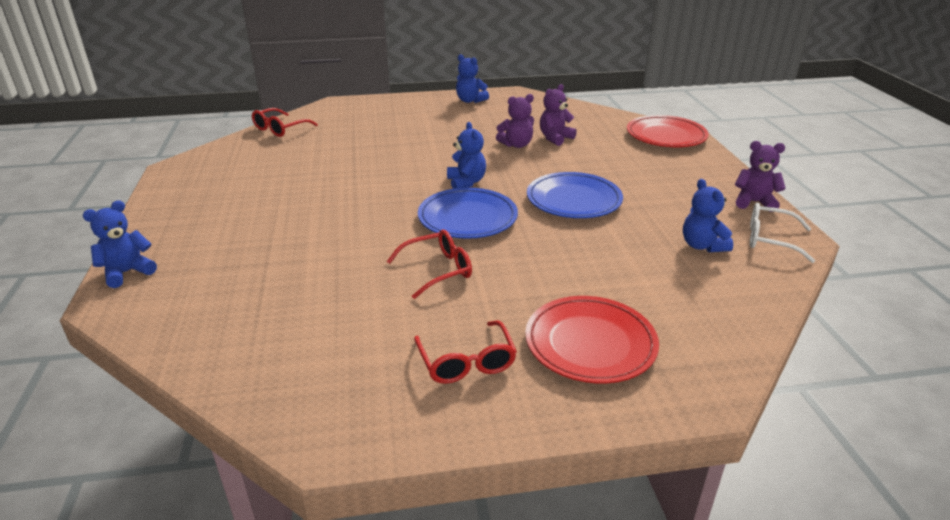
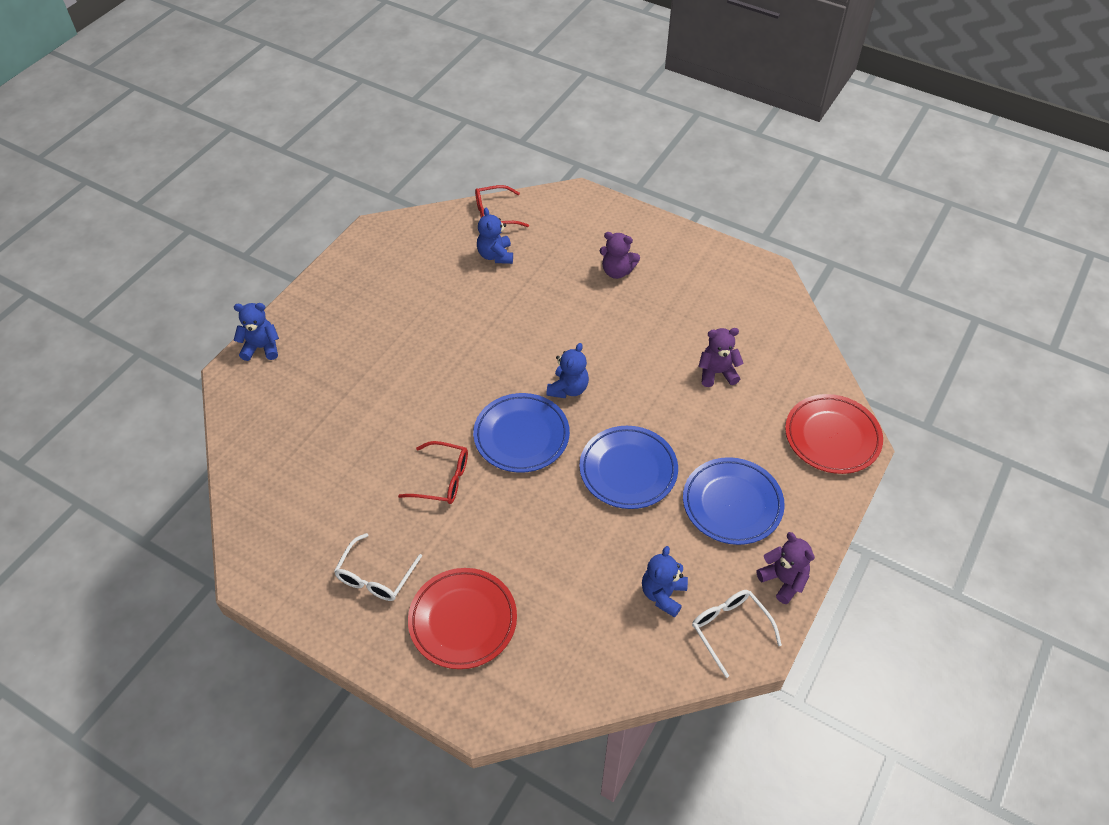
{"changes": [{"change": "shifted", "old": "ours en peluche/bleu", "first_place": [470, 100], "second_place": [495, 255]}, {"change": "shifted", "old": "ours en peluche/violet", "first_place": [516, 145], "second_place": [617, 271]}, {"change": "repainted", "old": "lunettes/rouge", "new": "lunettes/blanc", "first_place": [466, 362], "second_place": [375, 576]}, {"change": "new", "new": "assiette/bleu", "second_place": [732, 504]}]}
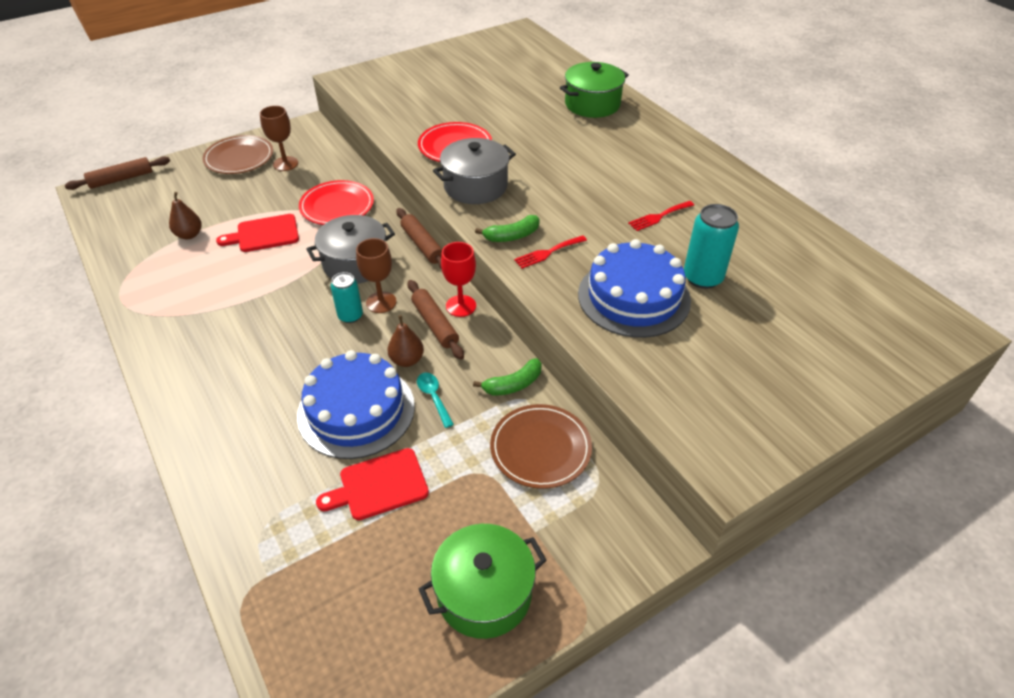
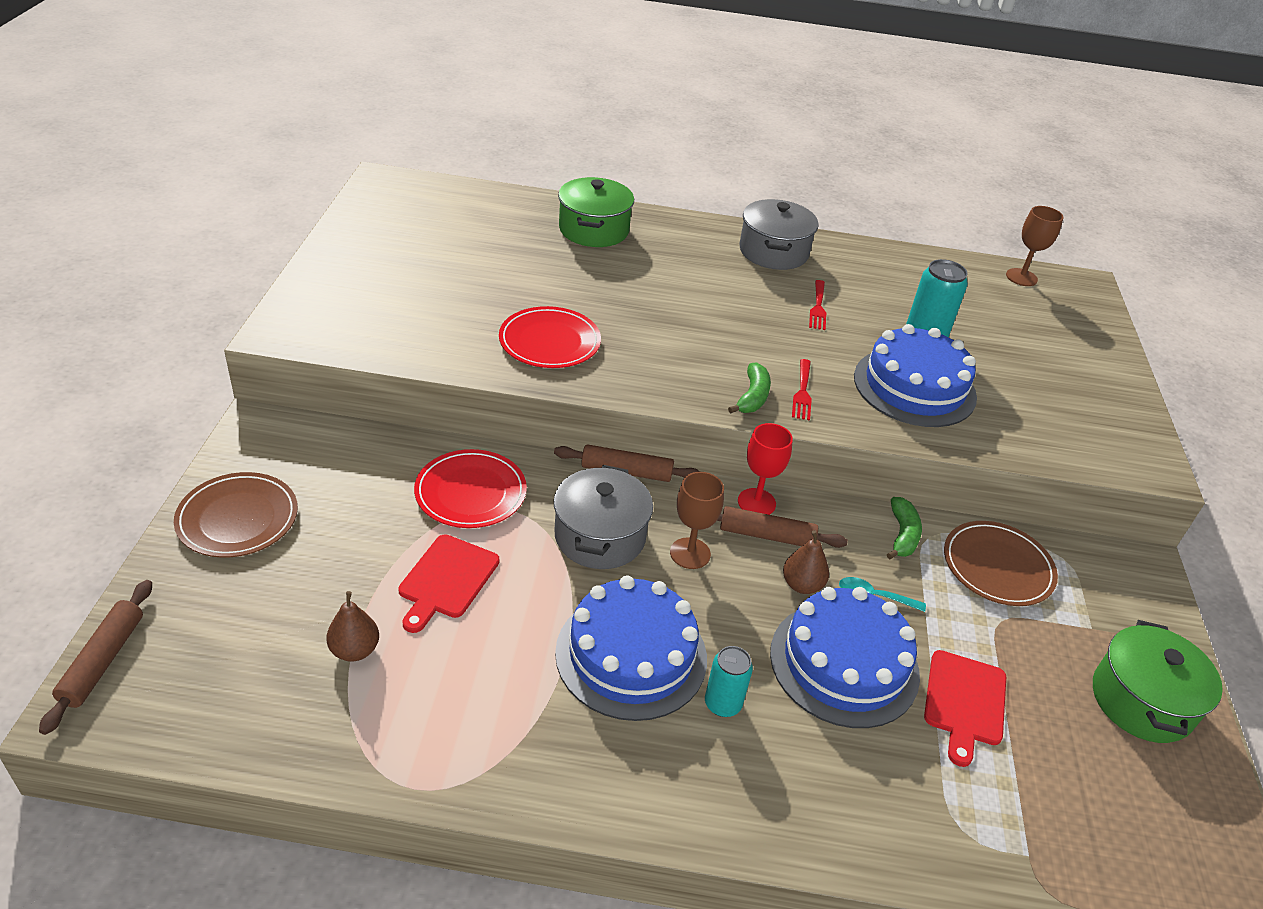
{"changes": [{"change": "shifted", "old": "verre à pied/marron", "first_place": [285, 164], "second_place": [1021, 277]}, {"change": "shifted", "old": "marmite/gris", "first_place": [475, 186], "second_place": [773, 252]}, {"change": "shifted", "old": "canette/turquoise", "first_place": [350, 316], "second_place": [722, 704]}, {"change": "new", "new": "gâteau/bleu", "second_place": [631, 655]}]}
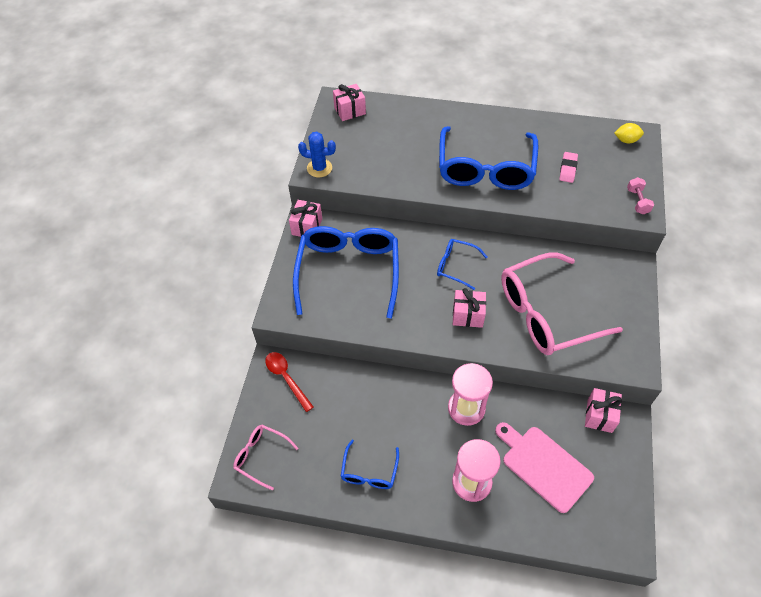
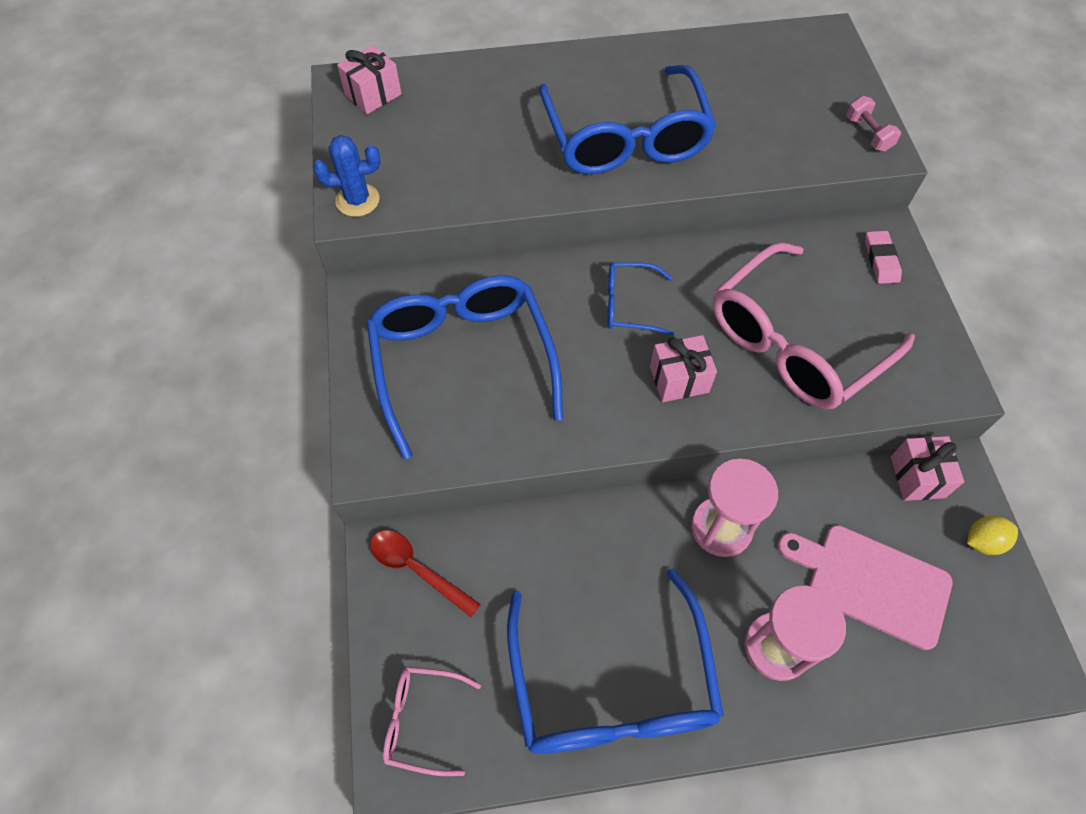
{"changes": [{"change": "shifted", "old": "citron/jaune", "first_place": [626, 140], "second_place": [983, 541]}, {"change": "shifted", "old": "gomme/rose", "first_place": [568, 169], "second_place": [881, 260]}, {"change": "gone", "old": "cadeau/rose", "first_place": [307, 226]}, {"change": "scaled", "old": "lunettes/bleu", "first_place": [369, 472], "second_place": [612, 685], "factor": 2.09}]}
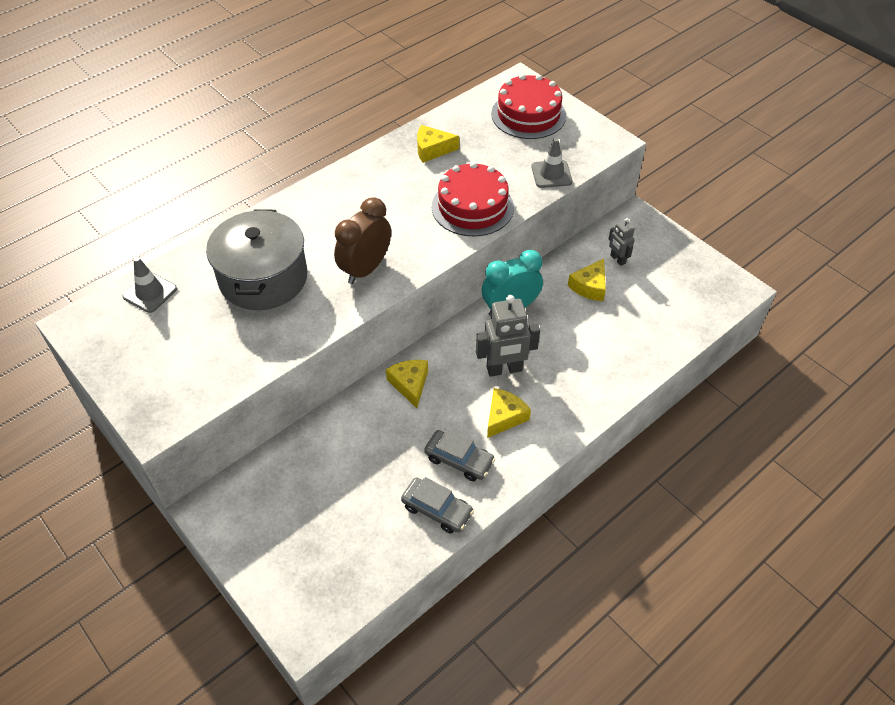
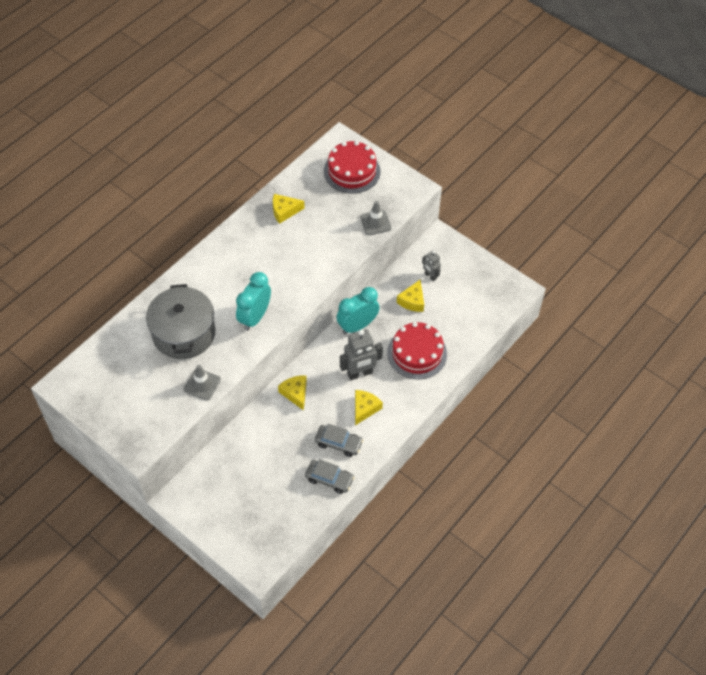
{"changes": [{"change": "shifted", "old": "gâteau/rouge", "first_place": [472, 207], "second_place": [417, 353]}, {"change": "repainted", "old": "réveil/marron", "new": "réveil/turquoise", "first_place": [365, 269], "second_place": [255, 317]}, {"change": "shifted", "old": "cône de chantier/gris", "first_place": [150, 293], "second_place": [202, 384]}]}
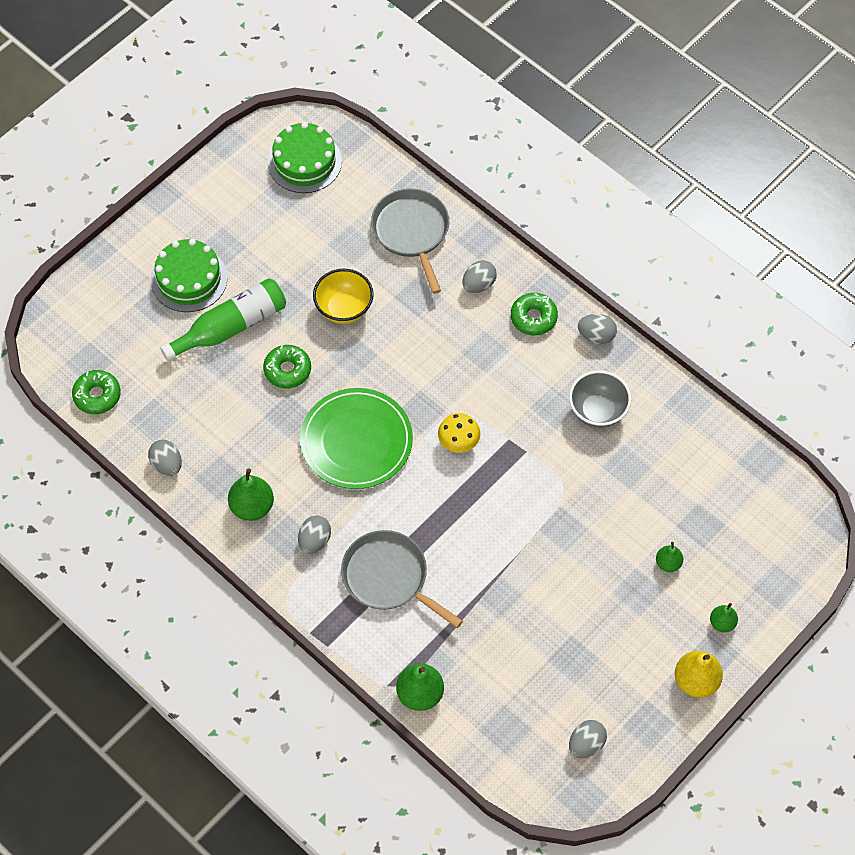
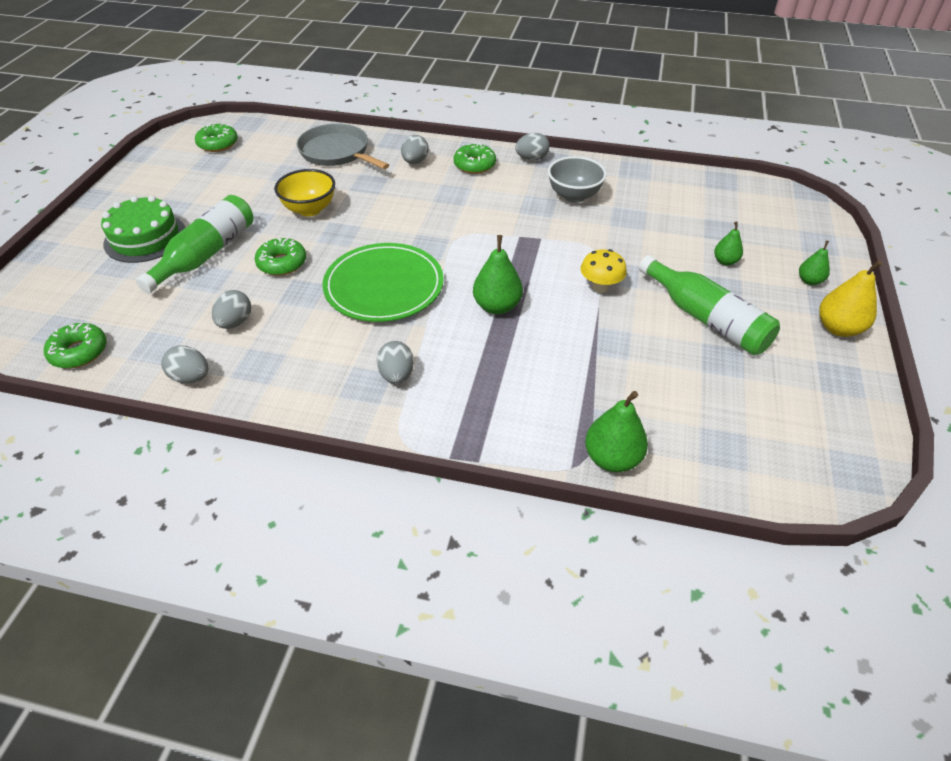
{"changes": [{"change": "swapped", "old": "gâteau/vert", "new": "beignet/vert", "first_place": [304, 162], "second_place": [218, 144]}, {"change": "shifted", "old": "champignon/jaune", "first_place": [458, 443], "second_place": [600, 287]}, {"change": "shifted", "old": "poire/vert", "first_place": [252, 507], "second_place": [497, 306]}, {"change": "gone", "old": "poêle/gris", "first_place": [388, 577]}, {"change": "shifted", "old": "œuf/gris", "first_place": [586, 744], "second_place": [235, 322]}, {"change": "new", "new": "bouteille/vert", "second_place": [706, 318]}]}
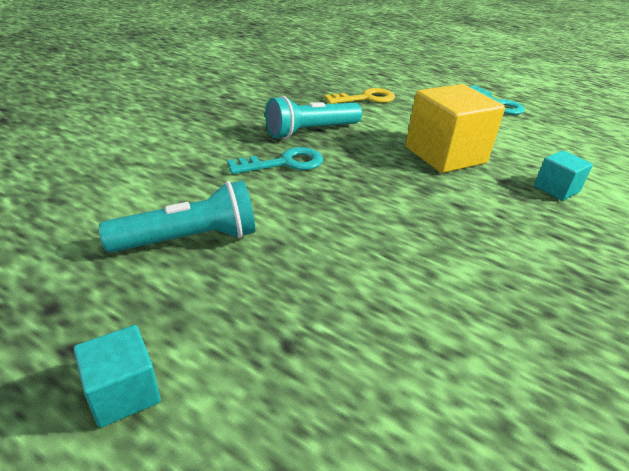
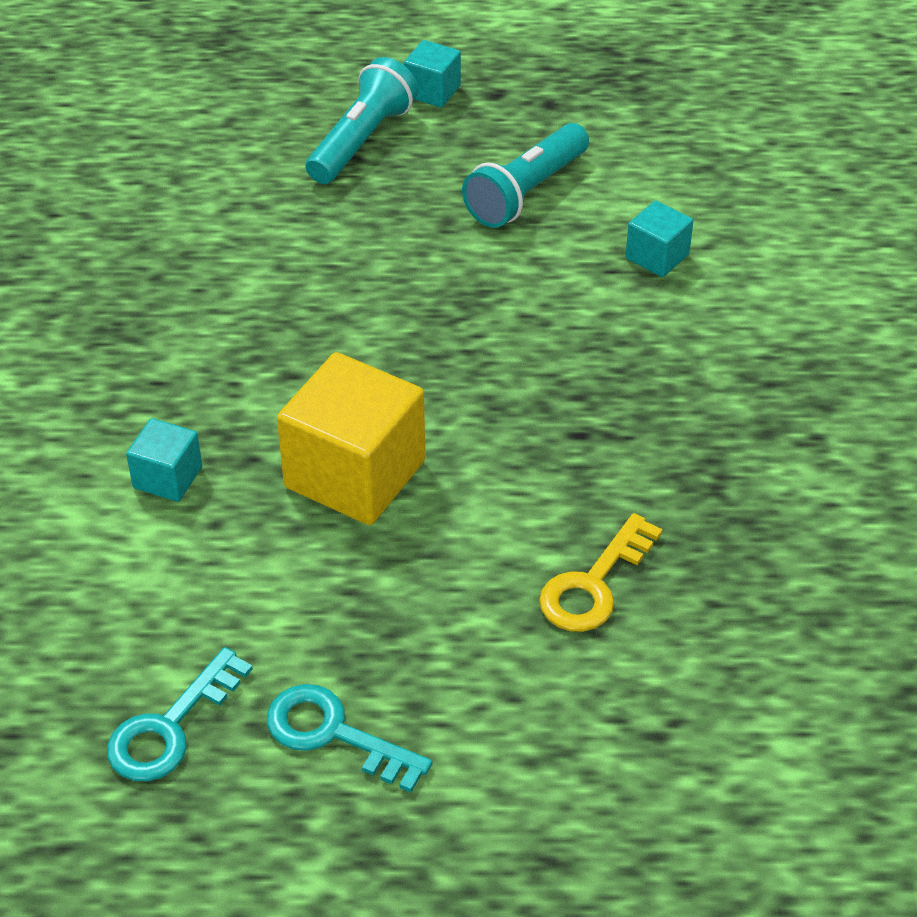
{"changes": [{"change": "shifted", "old": "lampe de poche/turquoise", "first_place": [311, 131], "second_place": [361, 141]}, {"change": "shifted", "old": "clé/turquoise", "first_place": [284, 163], "second_place": [170, 727]}, {"change": "new", "new": "cube/turquoise", "second_place": [657, 256]}]}
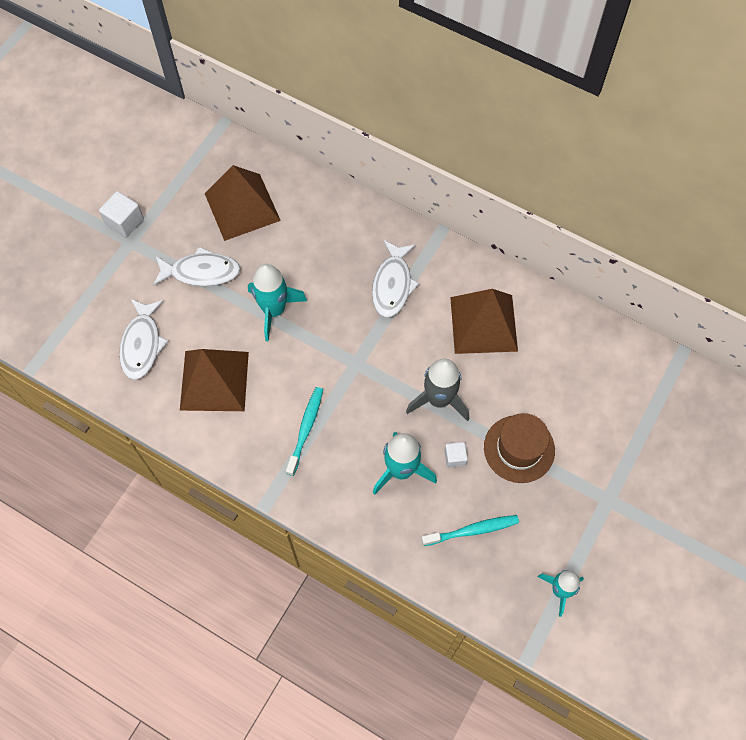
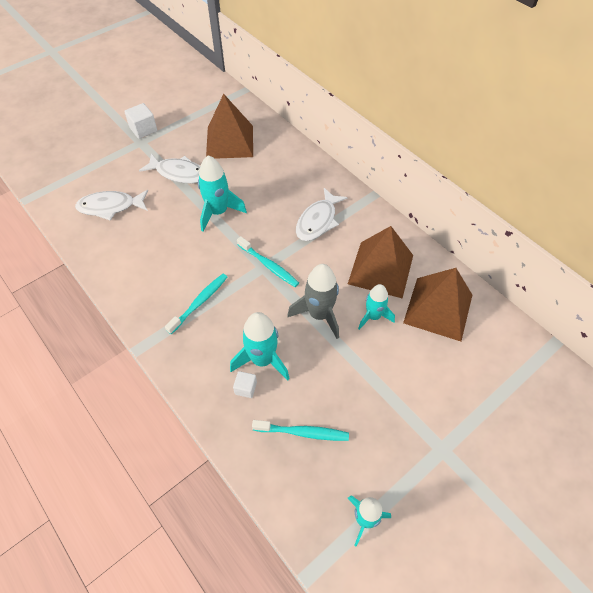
{"changes": [{"change": "rotated", "old": "poisson/blanc", "first_place": [142, 344], "second_place": [110, 207], "degrees": 60}, {"change": "shifted", "old": "pyramide/marron", "first_place": [214, 381], "second_place": [438, 308]}, {"change": "gone", "old": "chapeau/marron", "first_place": [519, 449]}, {"change": "shifted", "old": "cube/blanc", "first_place": [455, 457], "second_place": [245, 388]}, {"change": "new", "new": "brosse à dents/turquoise", "second_place": [269, 265]}, {"change": "new", "new": "fusée/turquoise", "second_place": [373, 316]}]}
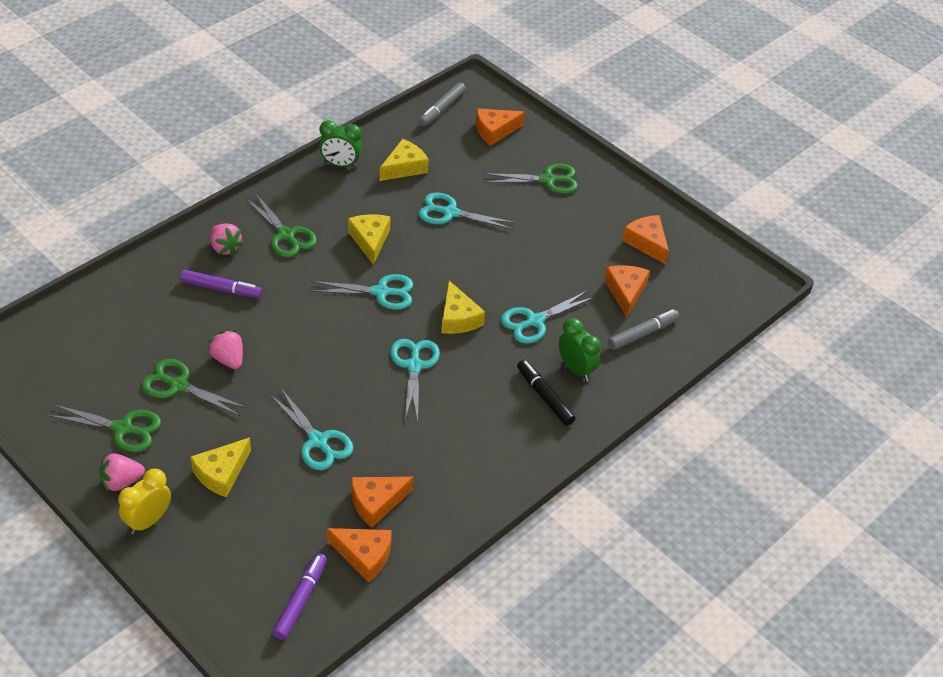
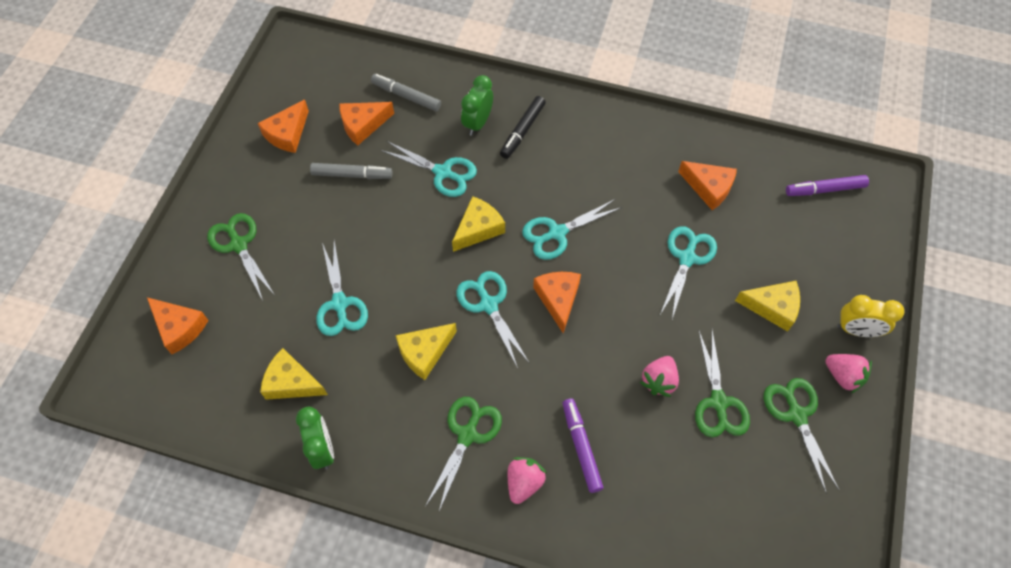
{"changes": [{"change": "shifted", "old": "feutre/gris", "first_place": [442, 109], "second_place": [352, 175]}, {"change": "shifted", "old": "fromage/orange", "first_place": [364, 555], "second_place": [558, 299]}]}
